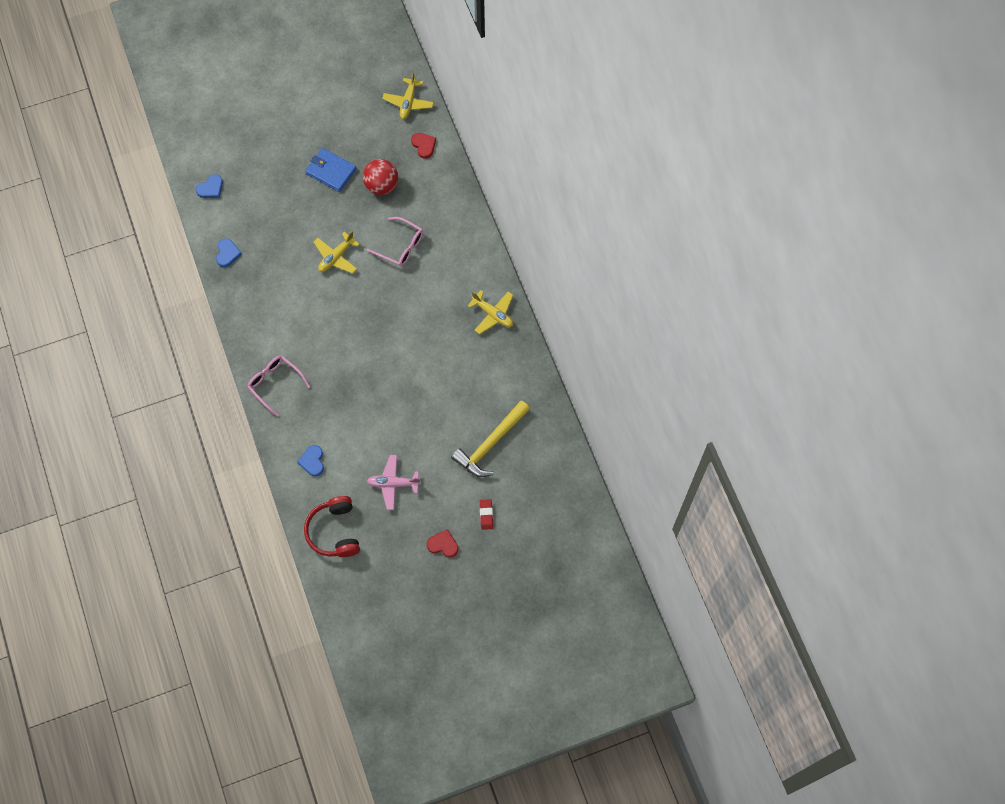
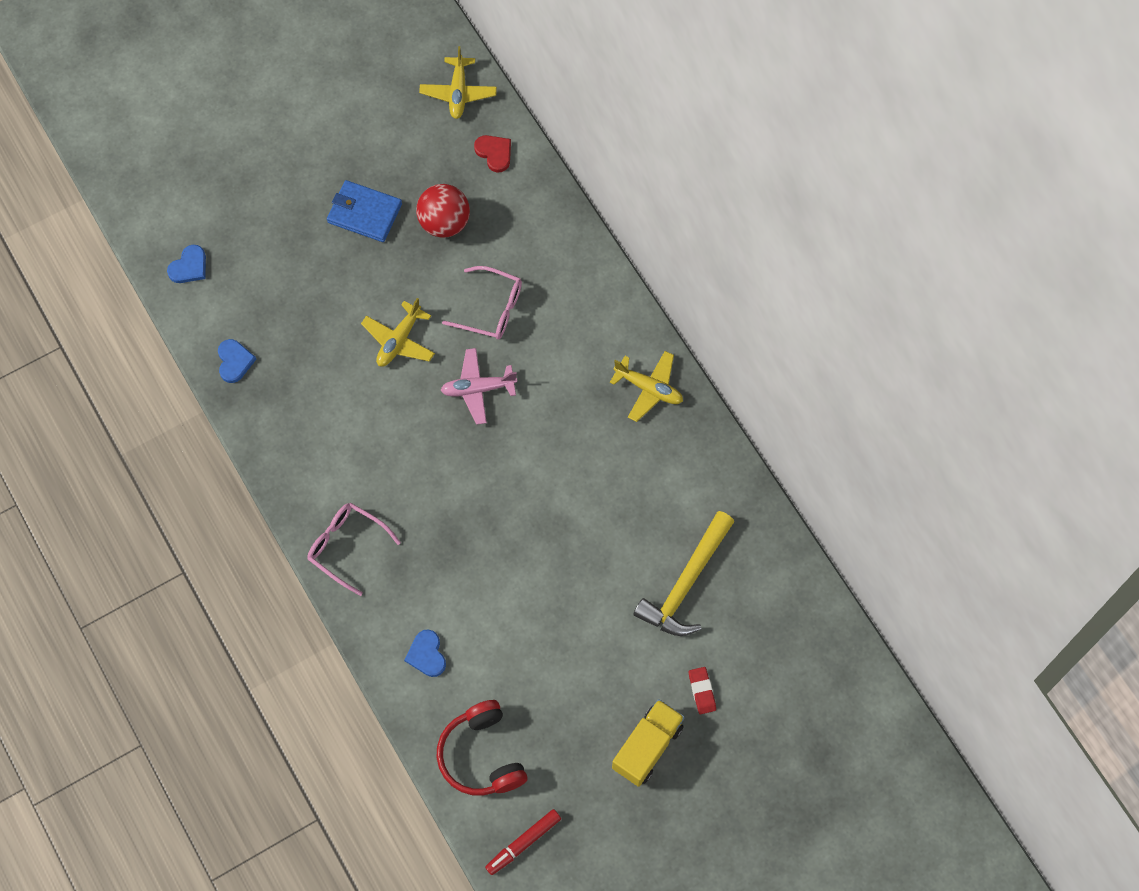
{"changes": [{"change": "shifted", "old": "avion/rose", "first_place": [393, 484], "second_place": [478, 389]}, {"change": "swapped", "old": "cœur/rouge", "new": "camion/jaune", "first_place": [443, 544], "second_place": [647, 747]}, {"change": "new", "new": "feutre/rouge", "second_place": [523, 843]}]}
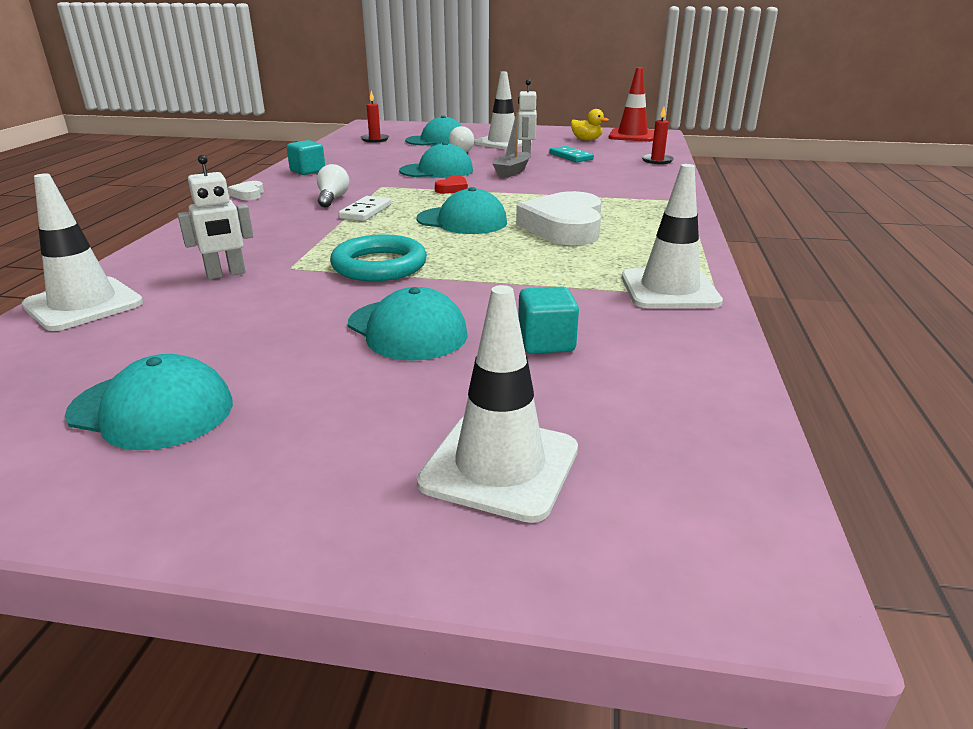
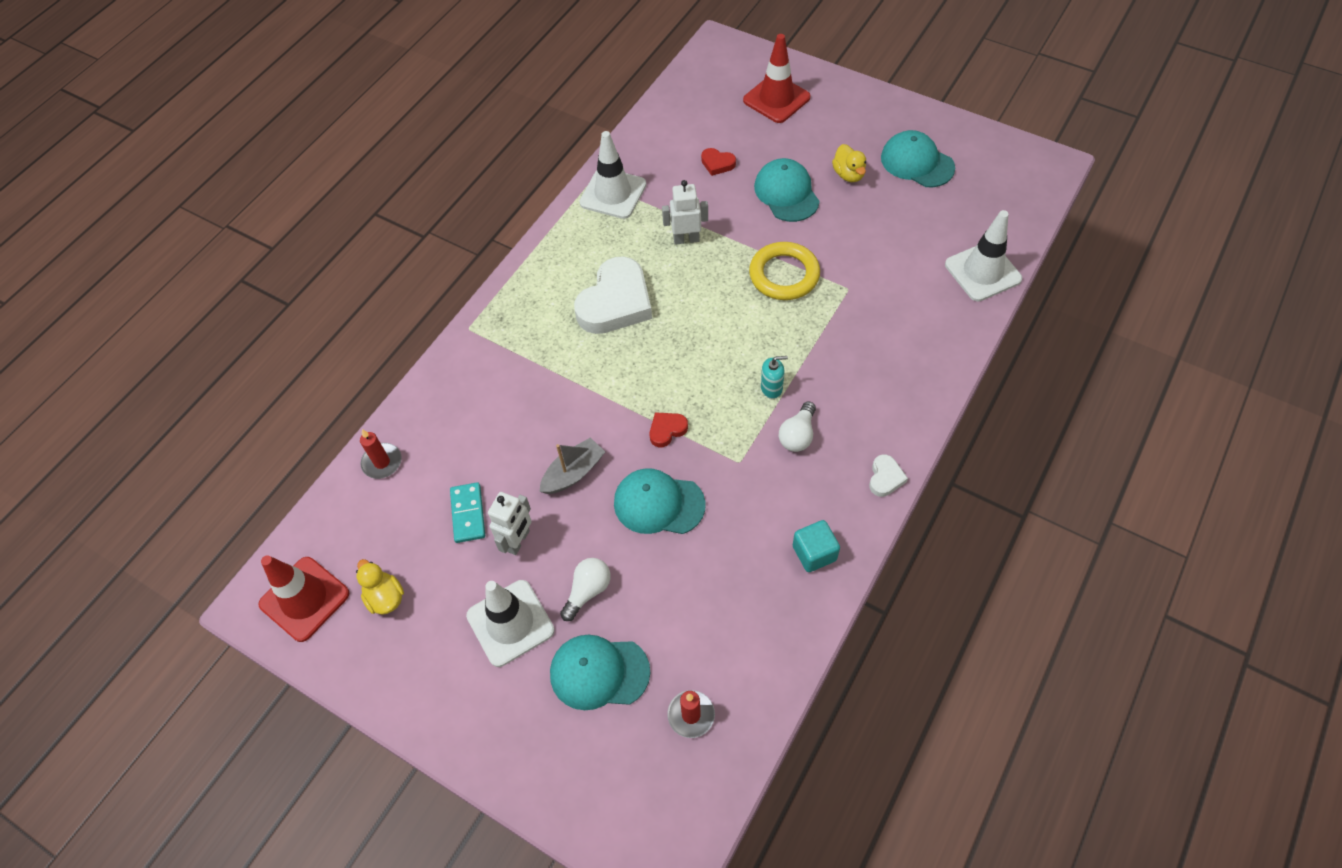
{"changes": [{"change": "shifted", "old": "robot/blanc", "first_place": [226, 274], "second_place": [686, 239]}, {"change": "gone", "old": "casquette/turquoise", "first_place": [462, 221]}, {"change": "swapped", "old": "domino/blanc", "new": "distributeur de savon/turquoise", "first_place": [366, 211], "second_place": [771, 388]}, {"change": "repainted", "old": "anneau/turquoise", "new": "anneau/jaune", "first_place": [379, 265], "second_place": [784, 275]}, {"change": "repainted", "old": "cône de chantier/blanc", "new": "cône de chantier/rouge", "first_place": [500, 466], "second_place": [776, 99]}, {"change": "swapped", "old": "cube/turquoise", "new": "cœur/rouge", "first_place": [546, 342], "second_place": [717, 164]}, {"change": "new", "new": "canard/jaune", "second_place": [848, 174]}]}
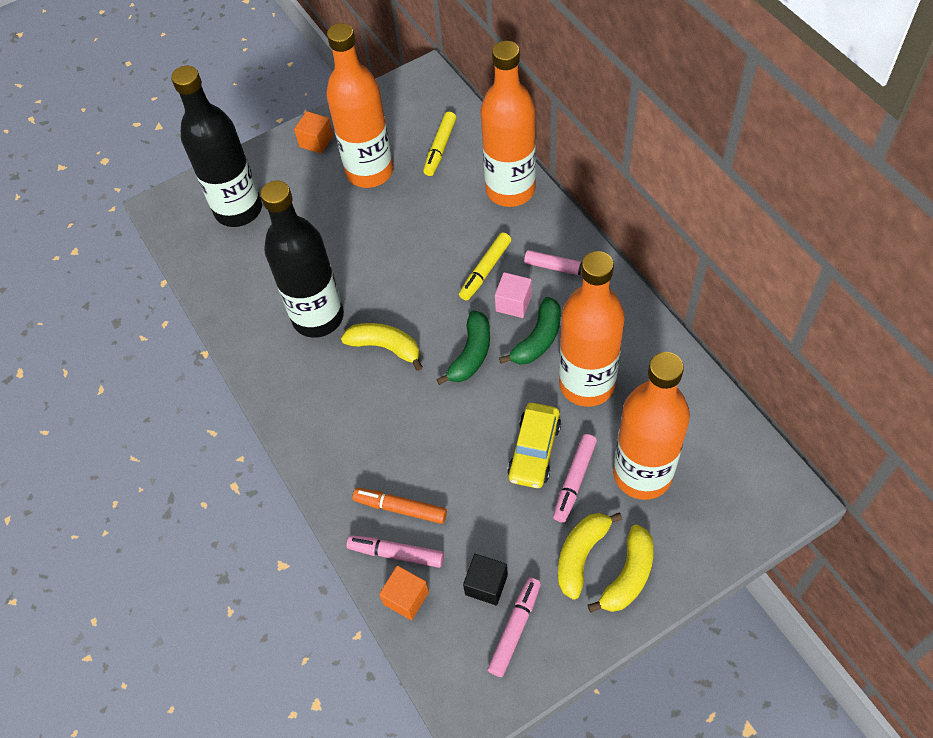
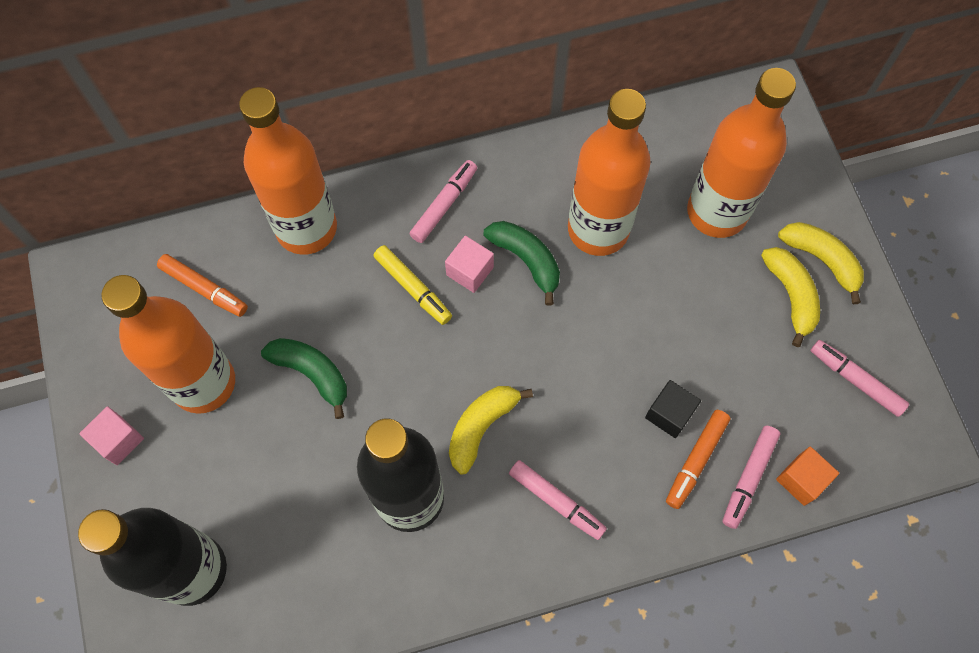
{"changes": [{"change": "repainted", "old": "cube/orange", "new": "cube/rose", "first_place": [316, 141], "second_place": [118, 440]}, {"change": "repainted", "old": "feutre/jaune", "new": "feutre/orange", "first_place": [440, 148], "second_place": [204, 288]}, {"change": "shifted", "old": "banane/vert", "first_place": [471, 354], "second_place": [312, 373]}, {"change": "gone", "old": "voiture/jaune", "first_place": [534, 450]}, {"change": "shifted", "old": "feutre/rose", "first_place": [574, 481], "second_place": [556, 501]}, {"change": "rotated", "old": "banane/jaune", "first_place": [581, 555], "second_place": [791, 296], "degrees": -150}, {"change": "shifted", "old": "cube/noir", "first_place": [486, 585], "second_place": [669, 414]}]}
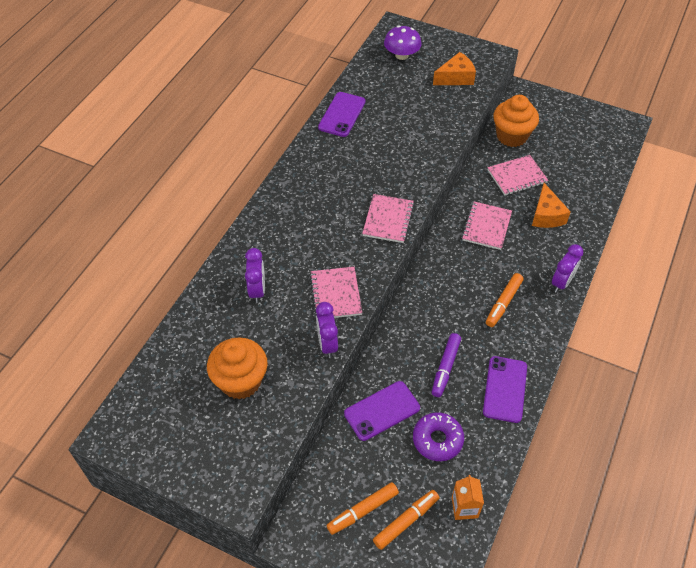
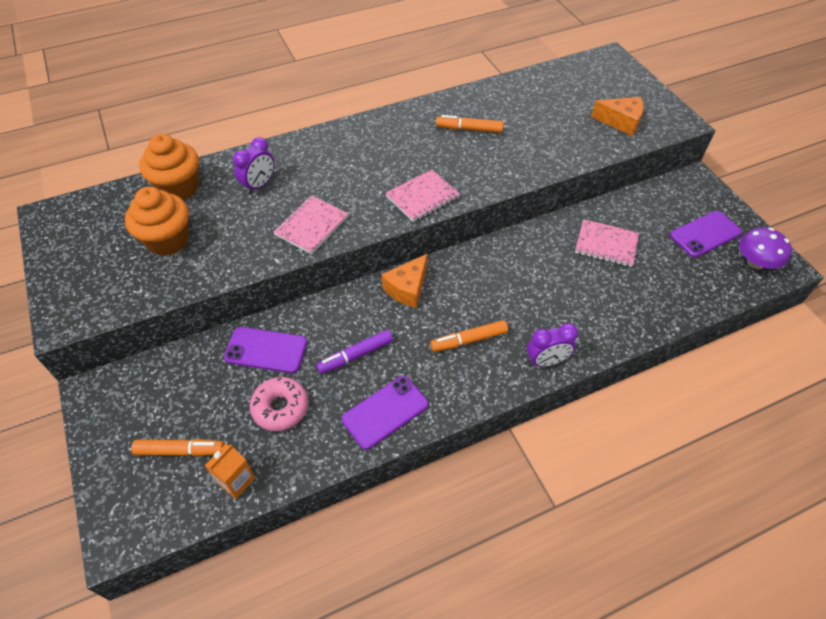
{"changes": [{"change": "shifted", "old": "champignon/violet", "first_place": [401, 55], "second_place": [755, 262]}, {"change": "shifted", "old": "téléphone/violet", "first_place": [342, 114], "second_place": [705, 234]}, {"change": "shifted", "old": "muffin/orange", "first_place": [511, 136], "second_place": [179, 188]}, {"change": "shifted", "old": "fromage/orange", "first_place": [546, 215], "second_place": [407, 288]}, {"change": "gone", "old": "carnet/rose", "first_place": [486, 227]}, {"change": "gone", "old": "réveil/violet", "first_place": [327, 344]}, {"change": "repainted", "old": "beignet/violet", "new": "beignet/rose", "first_place": [437, 440], "second_place": [280, 407]}, {"change": "shifted", "old": "feutre/orange", "first_place": [362, 511], "second_place": [469, 129]}]}
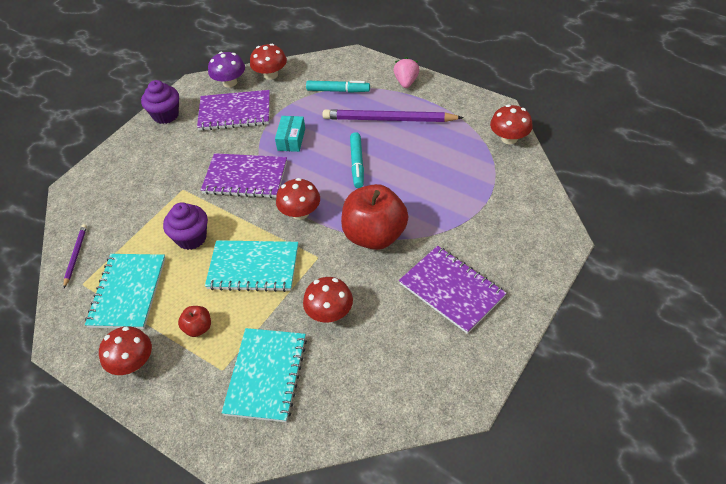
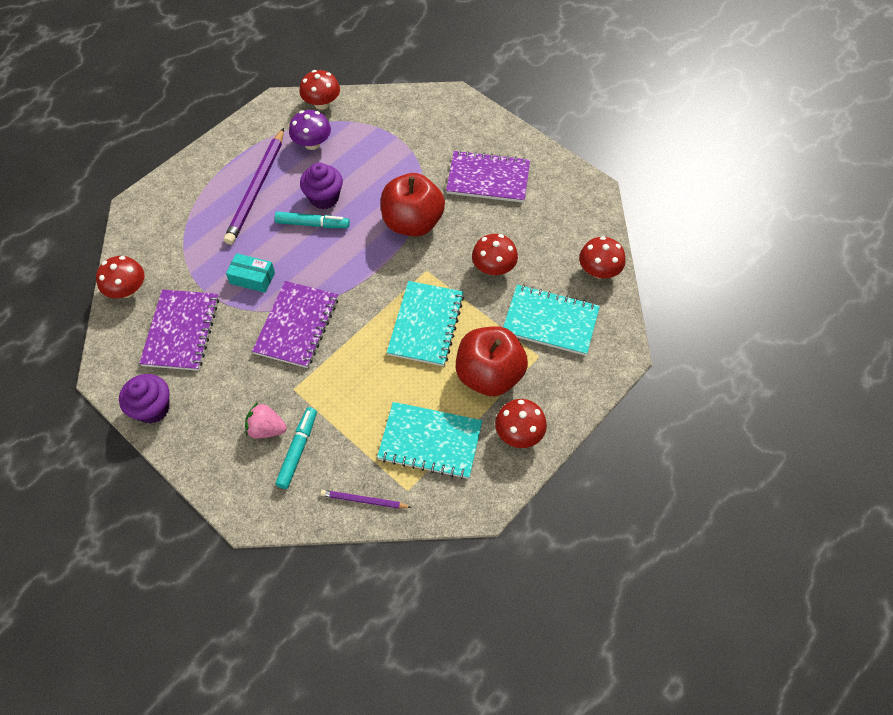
{"changes": [{"change": "shifted", "old": "champignon/violet", "first_place": [230, 82], "second_place": [312, 143]}, {"change": "shifted", "old": "fraise/rose", "first_place": [406, 82], "second_place": [266, 429]}, {"change": "shifted", "old": "feutre/turquoise", "first_place": [338, 90], "second_place": [298, 450]}, {"change": "shifted", "old": "champignon/rouge", "first_place": [300, 213], "second_place": [599, 271]}, {"change": "shifted", "old": "muffin/violet", "first_place": [191, 238], "second_place": [324, 198]}, {"change": "rotated", "old": "carnet/violet", "first_place": [452, 290], "second_place": [488, 178], "degrees": 45}, {"change": "scaled", "old": "pomme/rouge", "first_place": [198, 328], "second_place": [489, 375], "factor": 2.23}]}
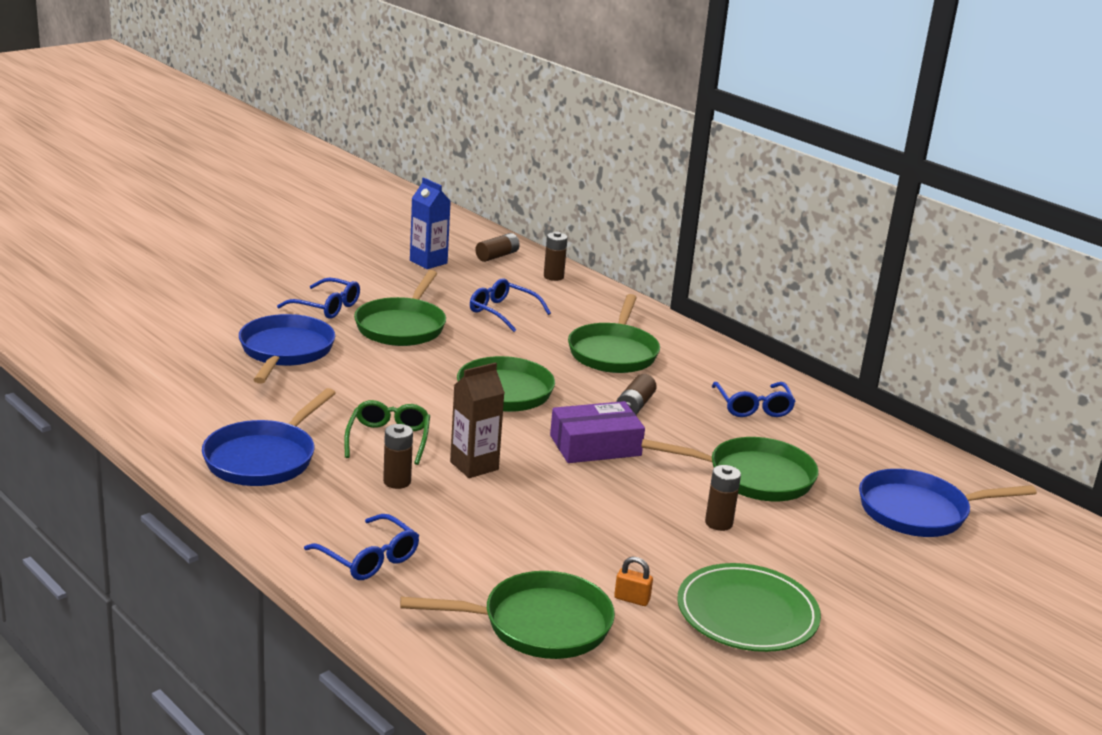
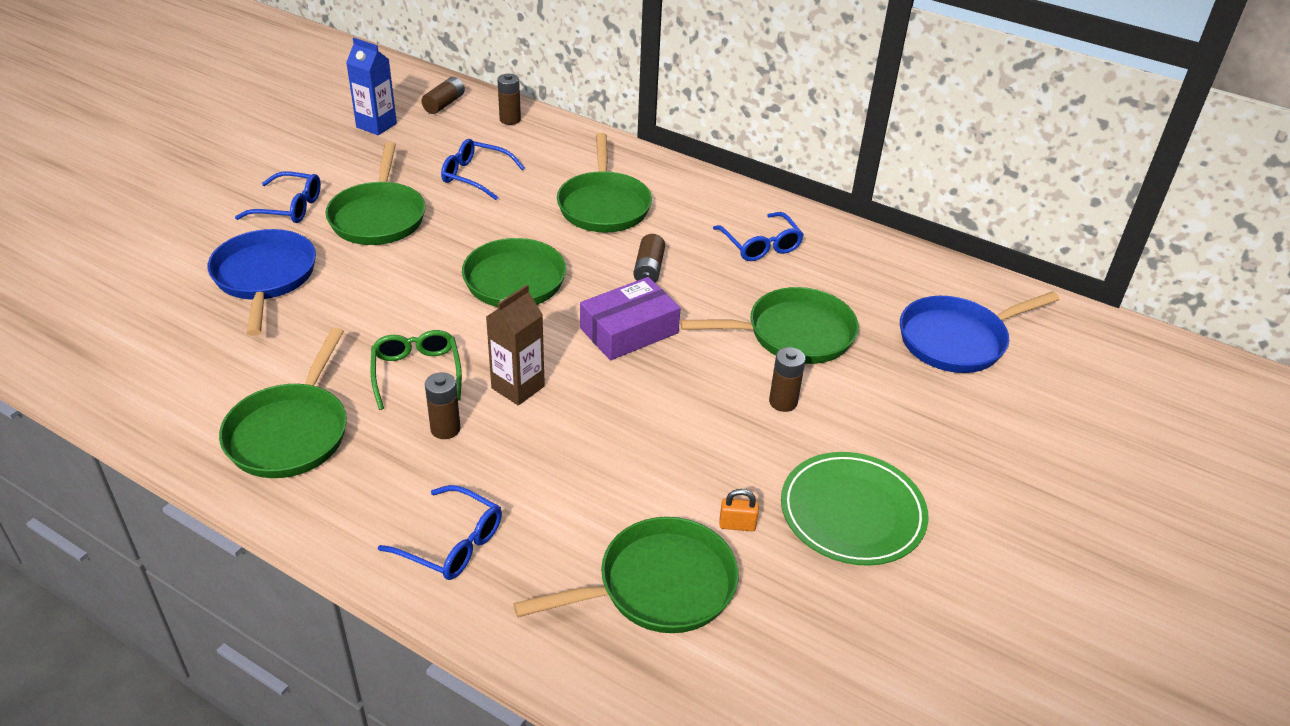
{"changes": [{"change": "repainted", "old": "poêle/bleu", "new": "poêle/vert", "first_place": [264, 458], "second_place": [291, 432]}]}
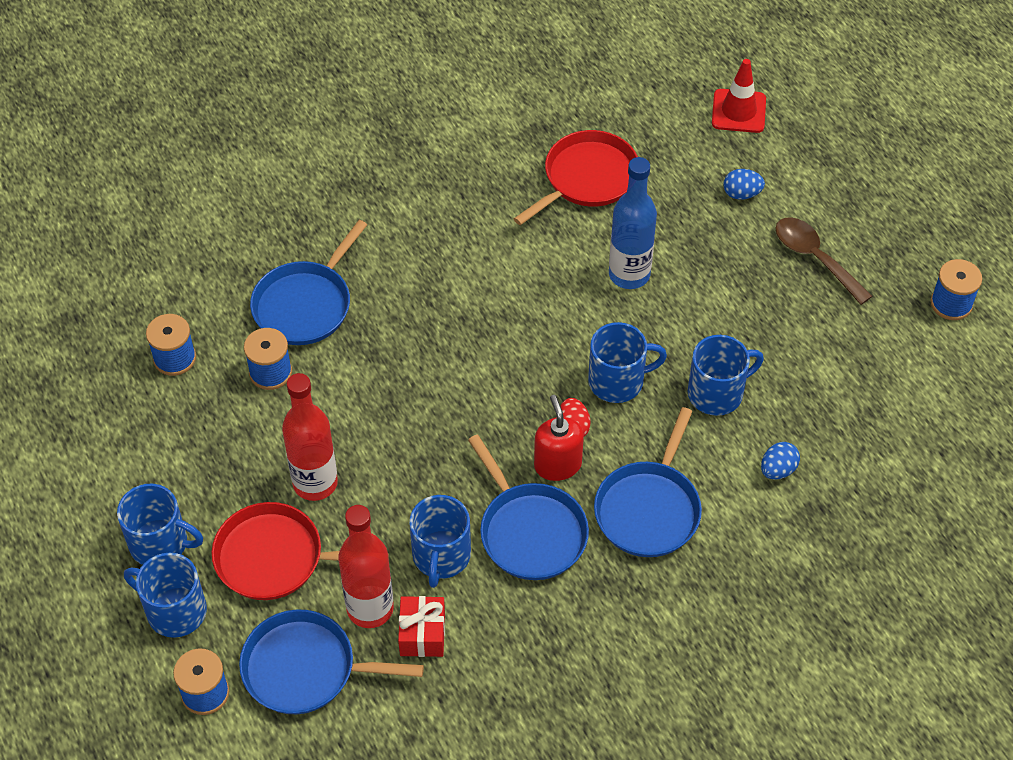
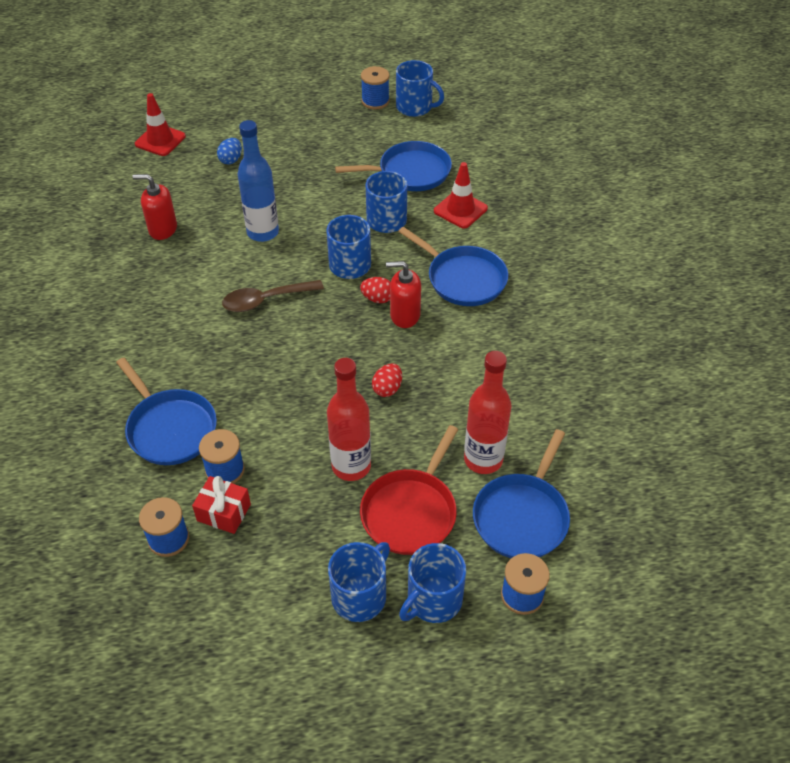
{"changes": [{"change": "swapped", "old": "poêle/rouge", "new": "distributeur de savon/rouge", "first_place": [587, 178], "second_place": [162, 229]}, {"change": "shifted", "old": "cuillère/marron", "first_place": [815, 258], "second_place": [265, 300]}, {"change": "shifted", "old": "poêle/bleu", "first_place": [530, 532], "second_place": [410, 172]}, {"change": "swapped", "old": "œuf/bleu", "new": "cône de chantier/rouge", "first_place": [778, 470], "second_place": [460, 210]}, {"change": "shifted", "old": "tasse/bleu", "first_place": [441, 556], "second_place": [415, 107]}, {"change": "shifted", "old": "cadeau/rouge", "first_place": [422, 634], "second_place": [224, 512]}, {"change": "new", "new": "œuf/rouge", "second_place": [387, 388]}]}
